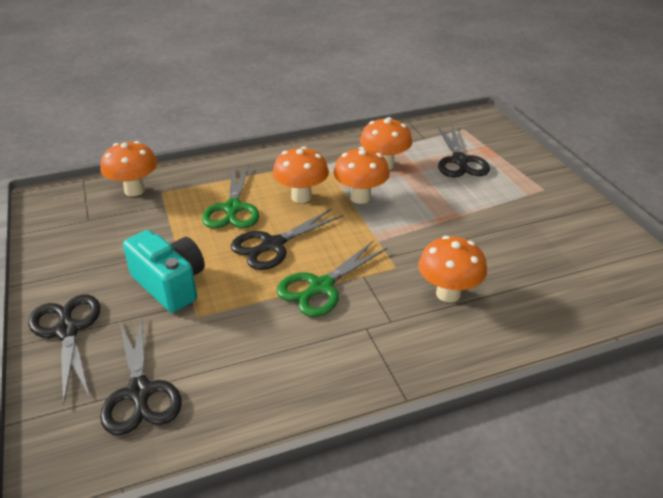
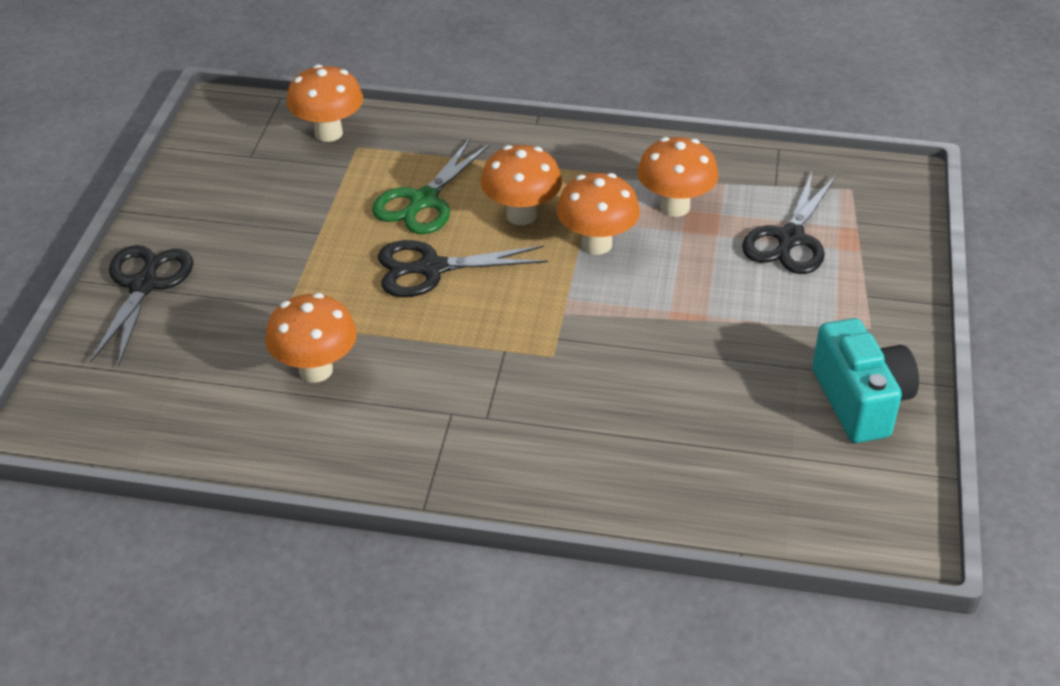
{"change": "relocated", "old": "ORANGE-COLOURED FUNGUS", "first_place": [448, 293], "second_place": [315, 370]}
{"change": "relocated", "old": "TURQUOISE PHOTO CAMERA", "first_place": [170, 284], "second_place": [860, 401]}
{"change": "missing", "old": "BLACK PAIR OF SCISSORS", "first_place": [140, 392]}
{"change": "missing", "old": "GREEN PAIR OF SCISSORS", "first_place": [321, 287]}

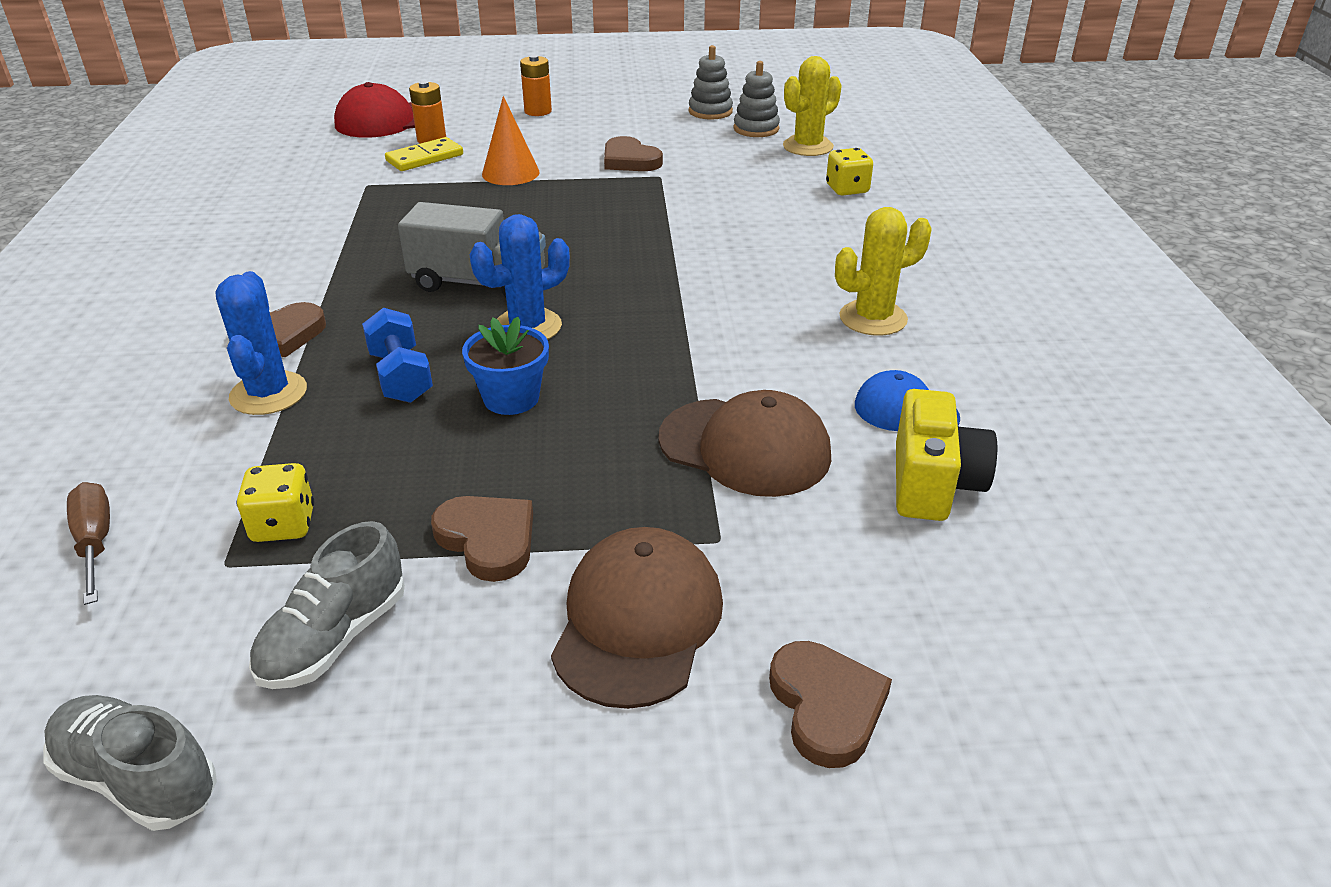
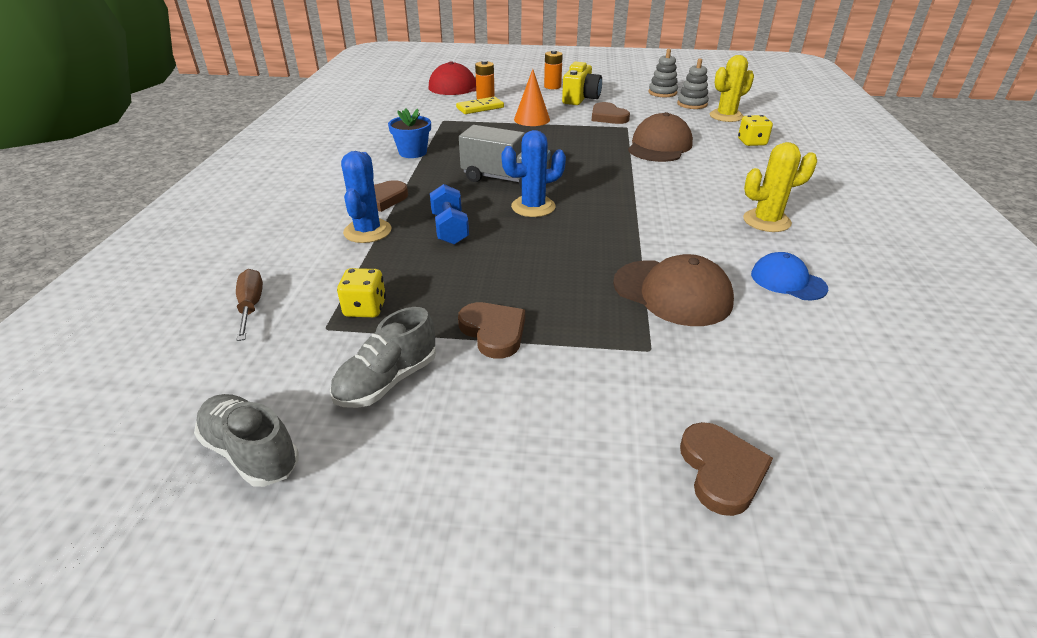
{"change": "relocated", "old": "COBALT PLANT POT", "first_place": [511, 398], "second_place": [413, 152]}
{"change": "relocated", "old": "YELLOW PHOTO CAMERA", "first_place": [933, 484], "second_place": [580, 99]}
{"change": "relocated", "old": "DARK BROWN PEAKED CAP", "first_place": [637, 621], "second_place": [659, 146]}

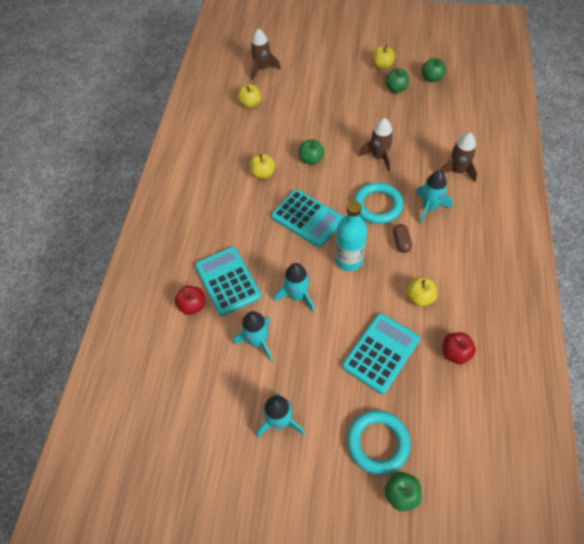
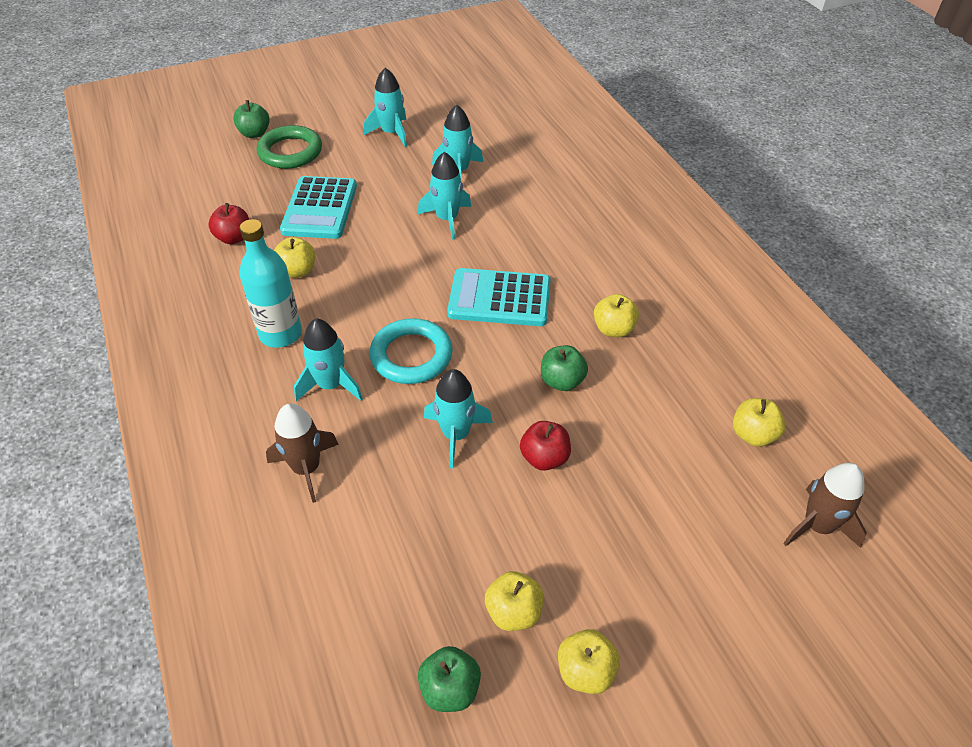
{"change": "relocated", "old": "TURQUOISE DRINK BOTTLE", "first_place": [348, 260], "second_place": [281, 334]}
{"change": "colour", "old": "TURQUOISE TORUS", "new": "GREEN TORUS", "first_place": [377, 443], "second_place": [290, 152]}
{"change": "colour", "old": "DARK BROWN TOY ROCKET", "new": "TURQUOISE TOY ROCKET", "first_place": [379, 157], "second_place": [456, 435]}
{"change": "colour", "old": "GREEN TOY APPLE", "new": "YELLOW TOY APPLE", "first_place": [396, 88], "second_place": [513, 612]}
{"change": "relocated", "old": "SCARLET TOY APPLE", "first_place": [192, 306], "second_place": [544, 458]}
{"change": "missing", "old": "TURQUOISE POCKET CALCULATOR", "first_place": [227, 281]}
{"change": "missing", "old": "DARK BROWN PILL", "first_place": [401, 242]}

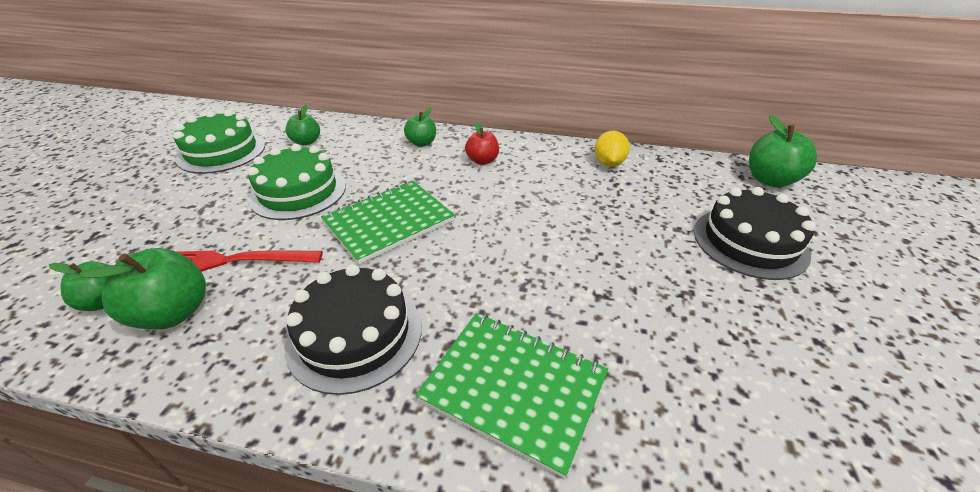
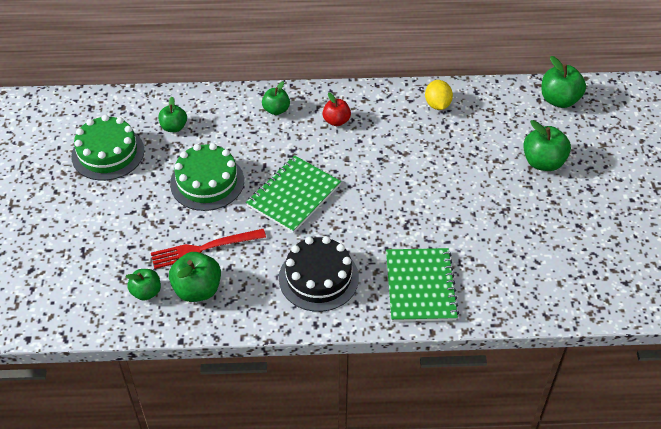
{"change": "spun", "old": "GREEN NOTEPAD", "first_place": [514, 388], "second_place": [420, 286], "degrees": 75}
{"change": "exchanged", "old": "BLACK CAKE", "new": "GREEN TOY APPLE", "first_place": [749, 242], "second_place": [543, 162]}

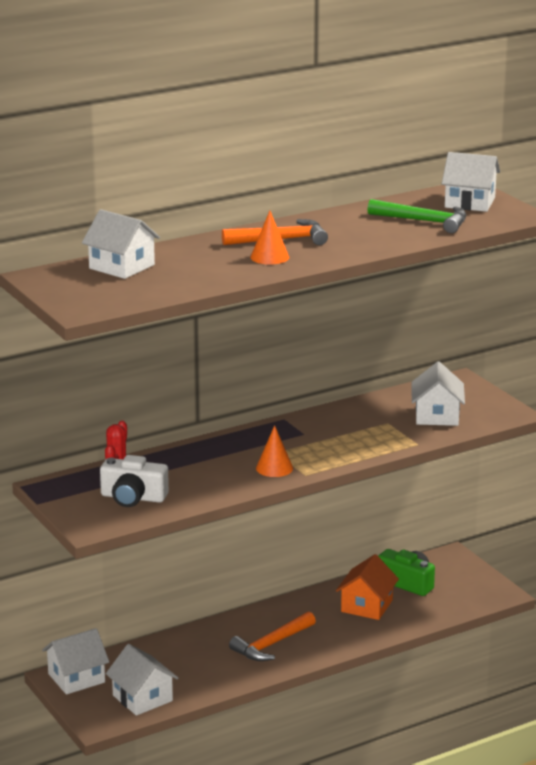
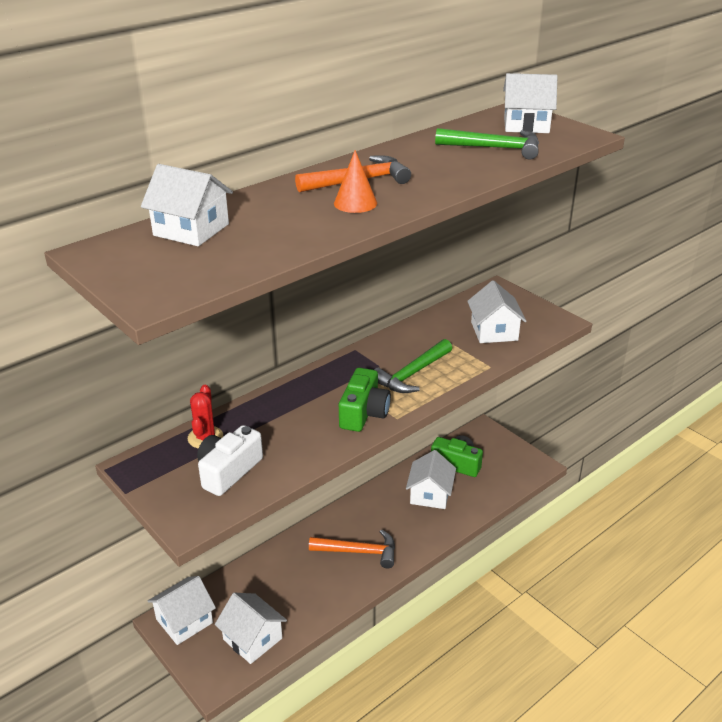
{"change": "spun", "old": "WHITE PHOTO CAMERA", "first_place": [133, 497], "second_place": [228, 471], "degrees": 120}
{"change": "spun", "old": "ORANGE-COLOURED CARPENTER'S HAMMER", "first_place": [271, 645], "second_place": [359, 551], "degrees": -120}
{"change": "exchanged", "old": "ORANGE-COLOURED CONE SHAPE", "new": "GREEN PHOTO CAMERA", "first_place": [274, 468], "second_place": [364, 413]}
{"change": "appeared", "new": "GREEN CARPENTER'S HAMMER", "second_place": [412, 374]}
{"change": "colour", "old": "ORANGE-COLOURED COTTAGE", "new": "WHITE COTTAGE", "first_place": [366, 606], "second_place": [430, 494]}

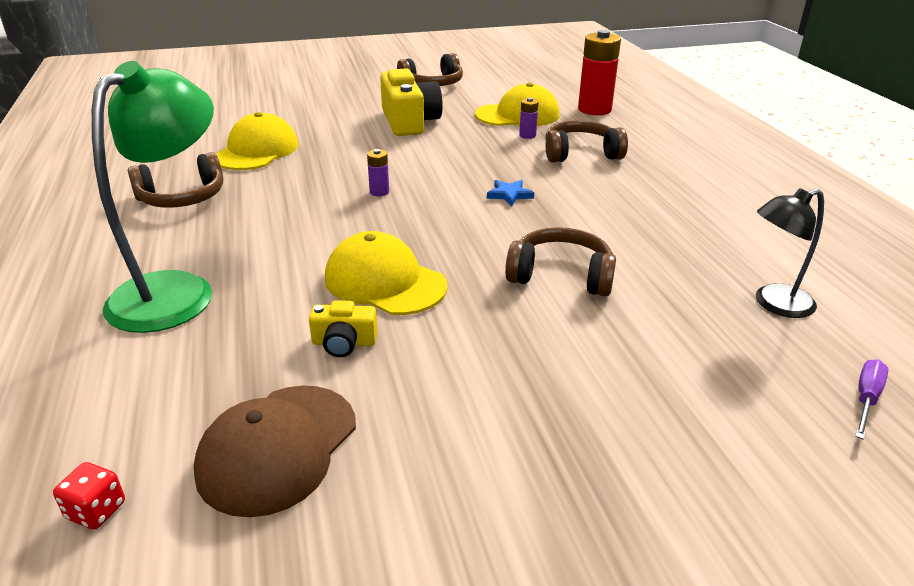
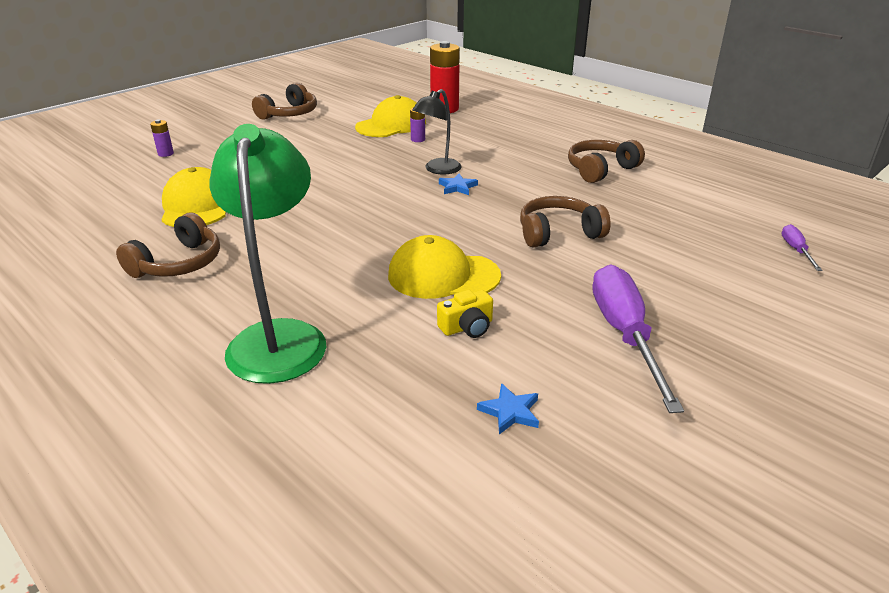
{"change": "relocated", "old": "VIOLET POWER CELL", "first_place": [379, 192], "second_place": [165, 154]}
{"change": "relocated", "old": "BLACK DESK LAMP", "first_place": [774, 304], "second_place": [437, 170]}
{"change": "exchanged", "old": "DARK BROWN PEAKED CAP", "new": "COBALT STAR", "first_place": [278, 448], "second_place": [510, 412]}
{"change": "relocated", "old": "DARK BROWN HEADSET", "first_place": [581, 153], "second_place": [600, 170]}
{"change": "appeared", "new": "VIOLET FLAT SCREWDRIVER", "second_place": [625, 334]}
{"change": "missing", "old": "SCARLET DICE", "first_place": [96, 510]}
{"change": "missing", "old": "YELLOW PHOTO CAMERA", "first_place": [409, 122]}

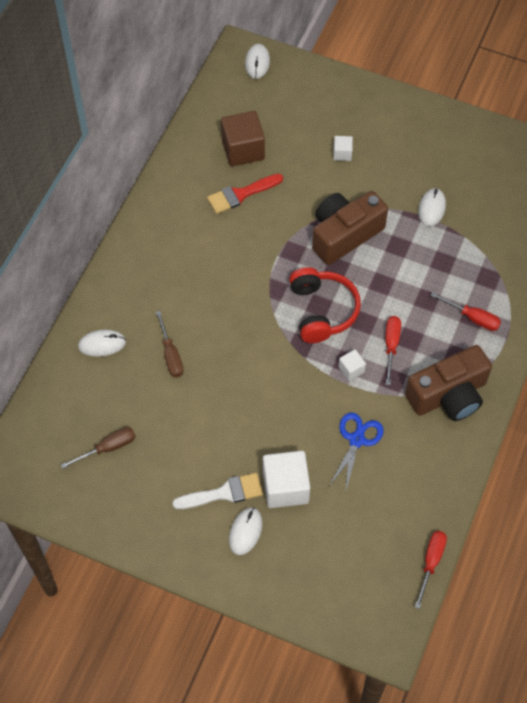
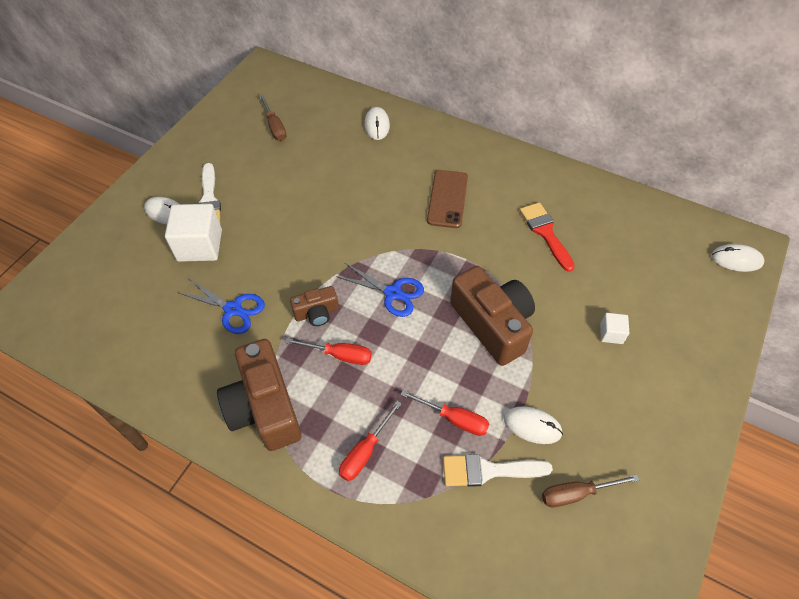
{"change": "exchanged", "old": "WHITE SOLID CUBE", "new": "DARK BROWN PHOTO CAMERA", "first_place": [351, 369], "second_place": [316, 313]}
{"change": "exchanged", "old": "SCARLET HEADSET", "new": "COBALT PAIR OF SCISSORS", "first_place": [322, 311], "second_place": [393, 293]}
{"change": "relocated", "old": "SCARLET FLAT SCREWDRIVER", "first_place": [431, 562], "second_place": [454, 419]}
{"change": "appeared", "new": "DARK BROWN MOBILE PHONE", "second_place": [447, 199]}
{"change": "appeared", "new": "WHITE BRUSH", "second_place": [488, 470]}
{"change": "relocated", "old": "DARK BROWN FLAT SCREWDRIVER", "first_place": [171, 355], "second_place": [576, 494]}
{"change": "missing", "old": "DARK BROWN SOLID CUBE", "first_place": [243, 149]}

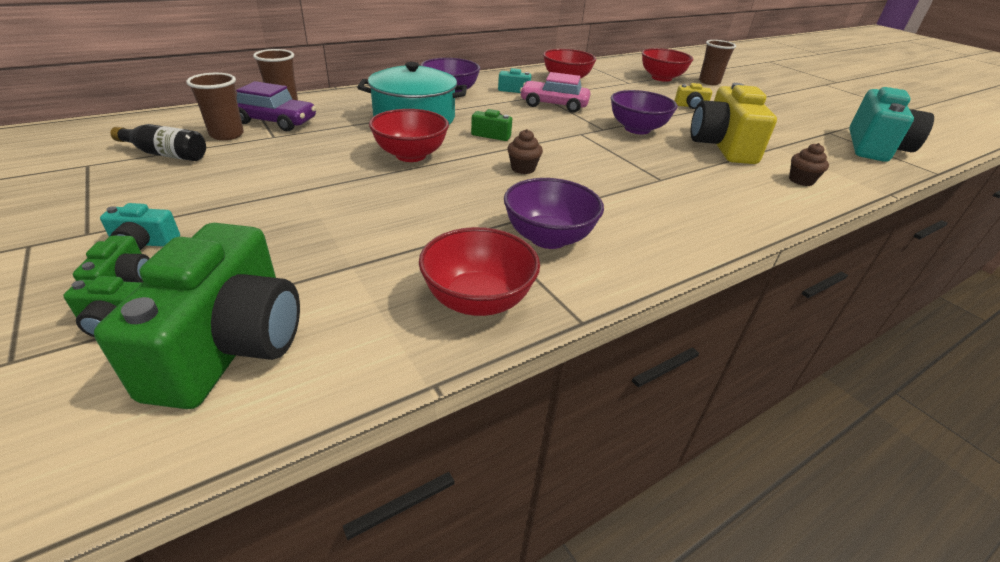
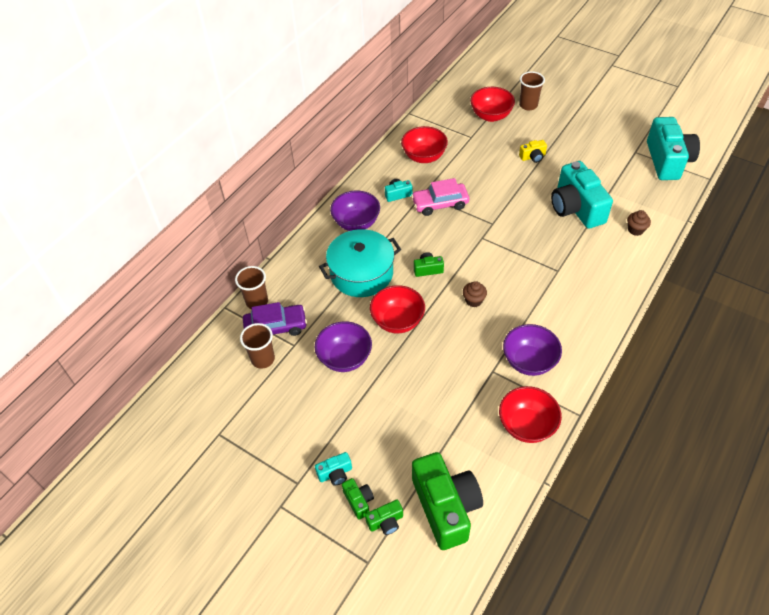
{"change": "relocated", "old": "VIOLET DEEP DISH", "first_place": [637, 129], "second_place": [345, 358]}
{"change": "colour", "old": "YELLOW PHOTO CAMERA", "new": "TURQUOISE PHOTO CAMERA", "first_place": [722, 146], "second_place": [576, 208]}
{"change": "missing", "old": "BLACK DRINK BOTTLE", "first_place": [166, 154]}

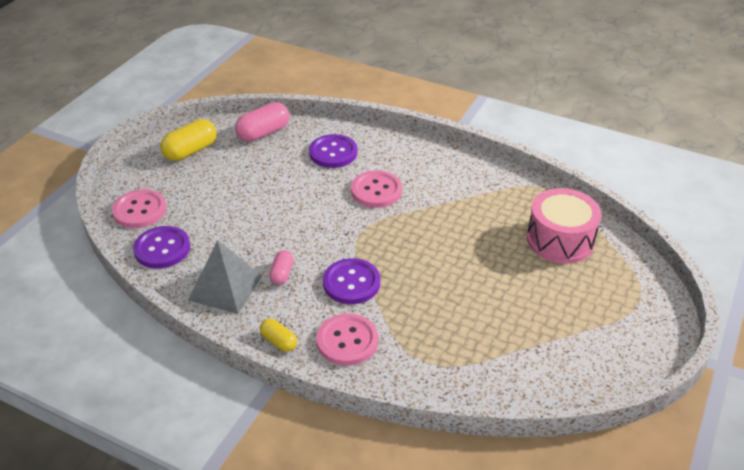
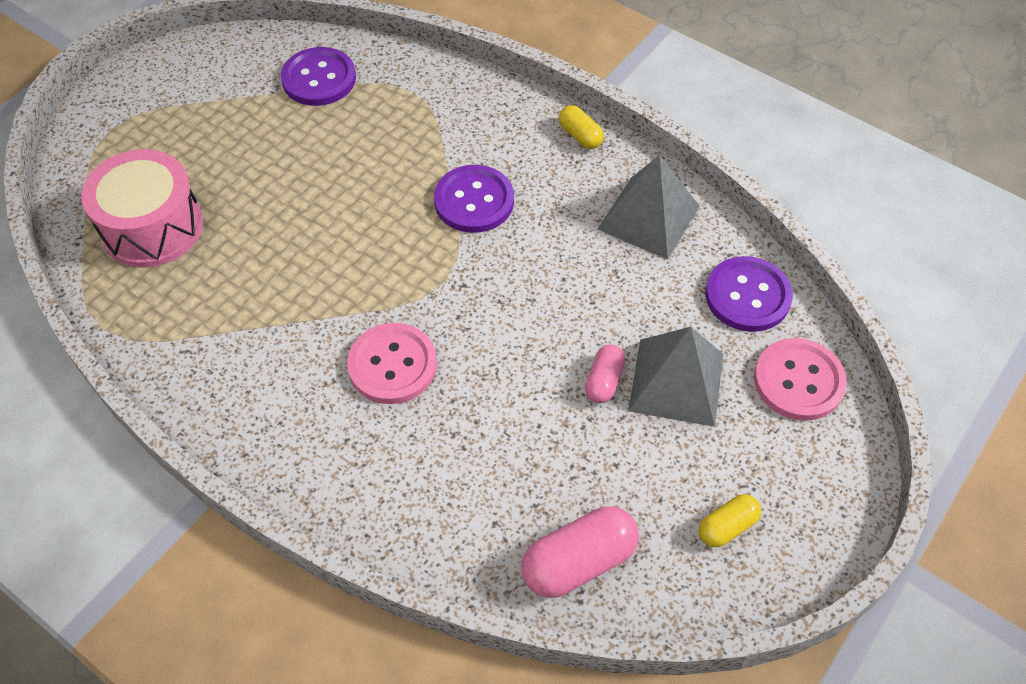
{"change": "relocated", "old": "VIOLET SHIRT BUTTON", "first_place": [333, 153], "second_place": [319, 79]}
{"change": "relocated", "old": "PINK PILL", "first_place": [282, 274], "second_place": [604, 381]}
{"change": "appeared", "new": "ASH-GREY PYRAMID", "second_place": [676, 382]}
{"change": "size", "old": "YELLOW PILL", "first_place": [190, 151], "second_place": [727, 526], "factor": 0.57}
{"change": "missing", "old": "PINK SHIRT BUTTON", "first_place": [347, 341]}

